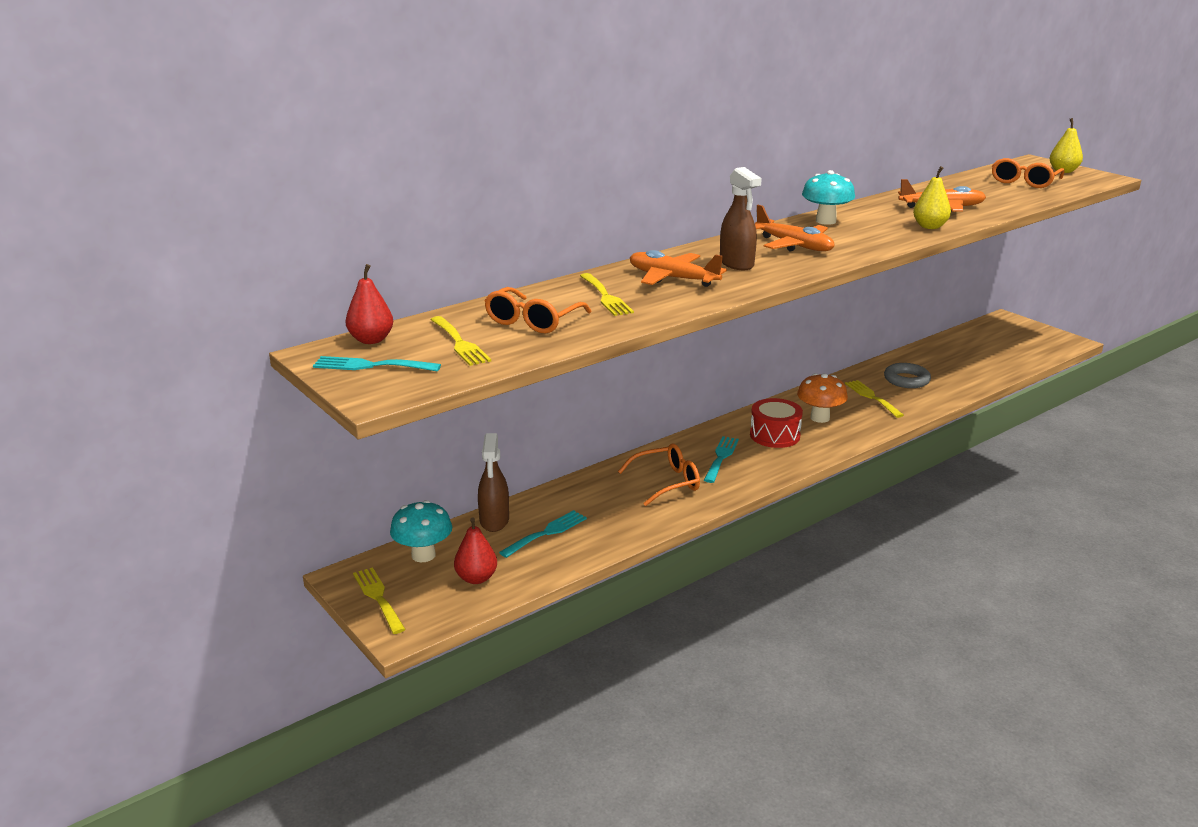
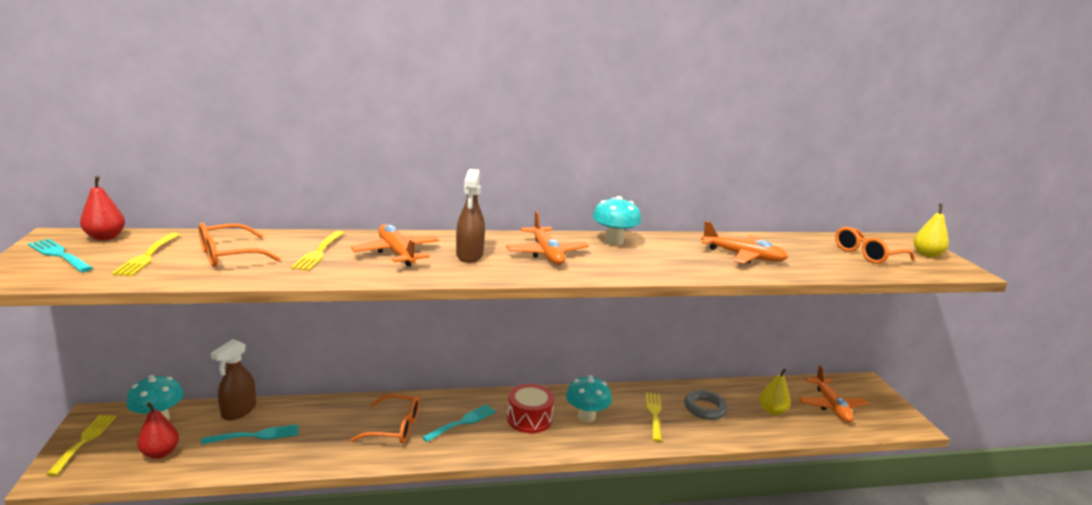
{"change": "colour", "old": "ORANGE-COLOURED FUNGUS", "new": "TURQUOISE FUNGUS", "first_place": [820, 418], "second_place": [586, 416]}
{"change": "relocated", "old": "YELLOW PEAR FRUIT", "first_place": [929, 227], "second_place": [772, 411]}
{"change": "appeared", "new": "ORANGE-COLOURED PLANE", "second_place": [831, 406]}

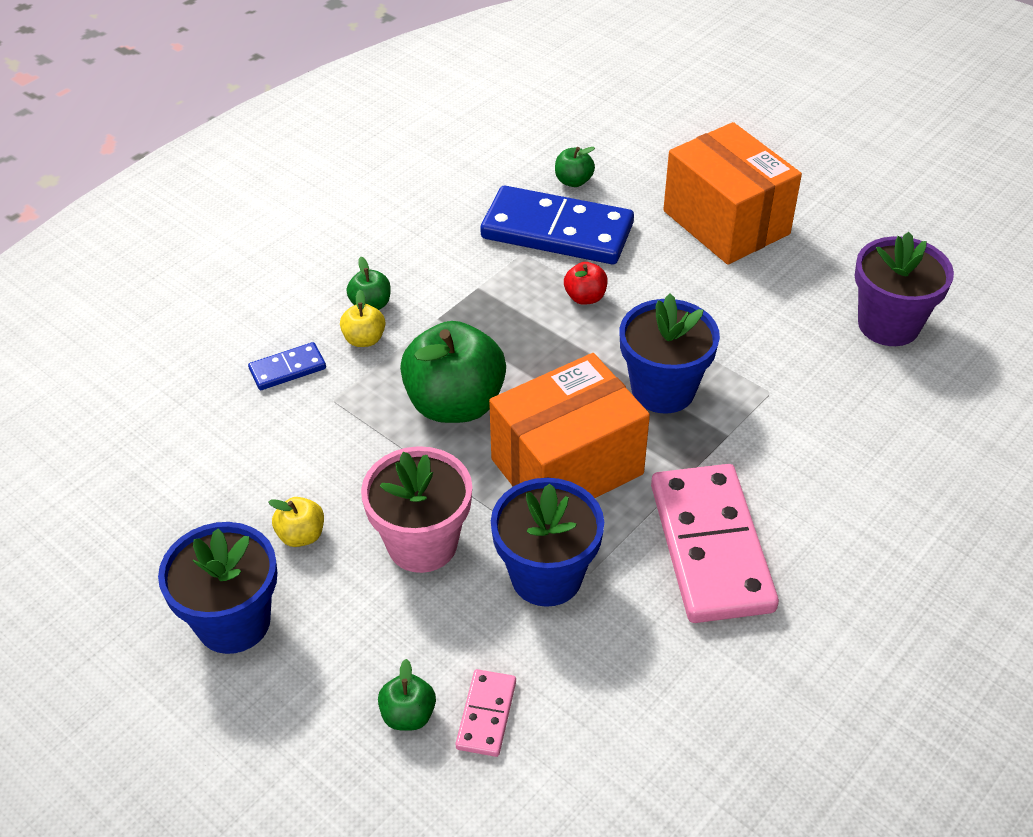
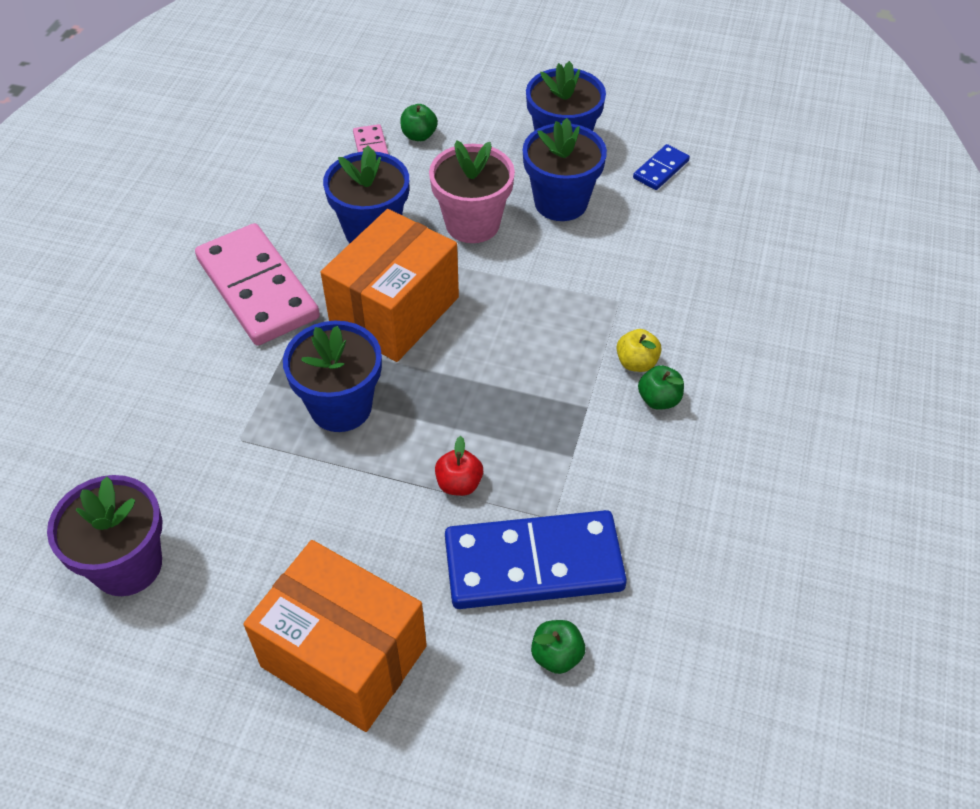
{"change": "exchanged", "old": "YELLOW TOY APPLE", "new": "COBALT PLANT POT", "first_place": [301, 535], "second_place": [561, 202]}
{"change": "relocated", "old": "COBALT DOMINO PIECE", "first_place": [287, 369], "second_place": [661, 169]}
{"change": "missing", "old": "GREEN TOY APPLE", "first_place": [455, 404]}

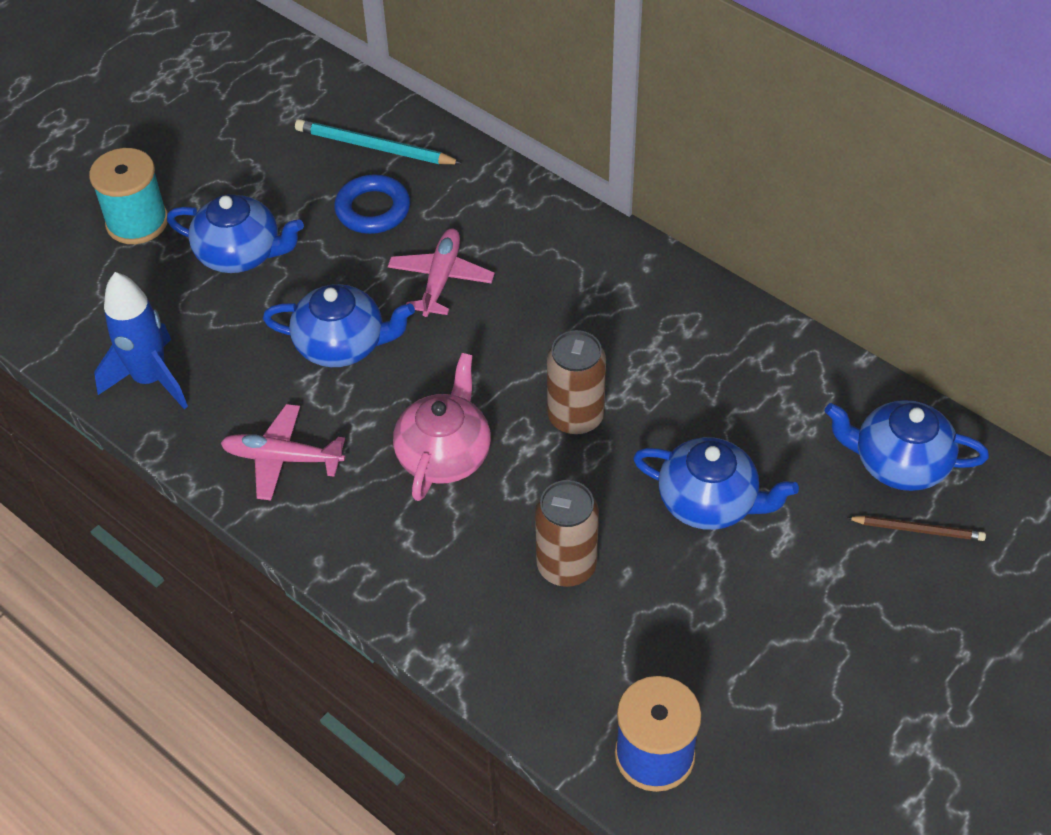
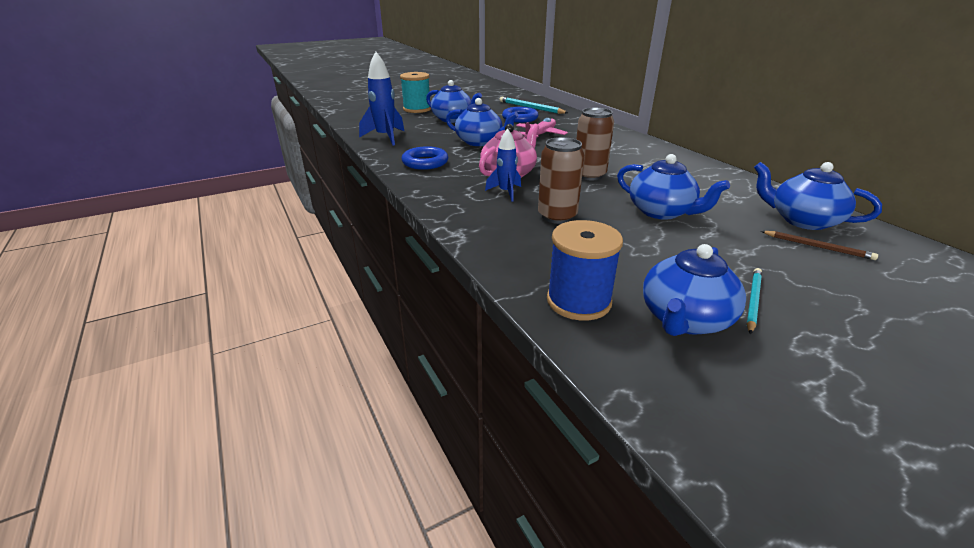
{"change": "exchanged", "old": "PINK PLANE", "new": "COBALT TORUS", "first_place": [282, 458], "second_place": [425, 162]}
{"change": "appeared", "new": "COBALT TOY ROCKET", "second_place": [506, 192]}
{"change": "appeared", "new": "COBALT TEA POT", "second_place": [684, 319]}
{"change": "appeared", "new": "TURQUOISE LEAD PENCIL", "second_place": [753, 301]}

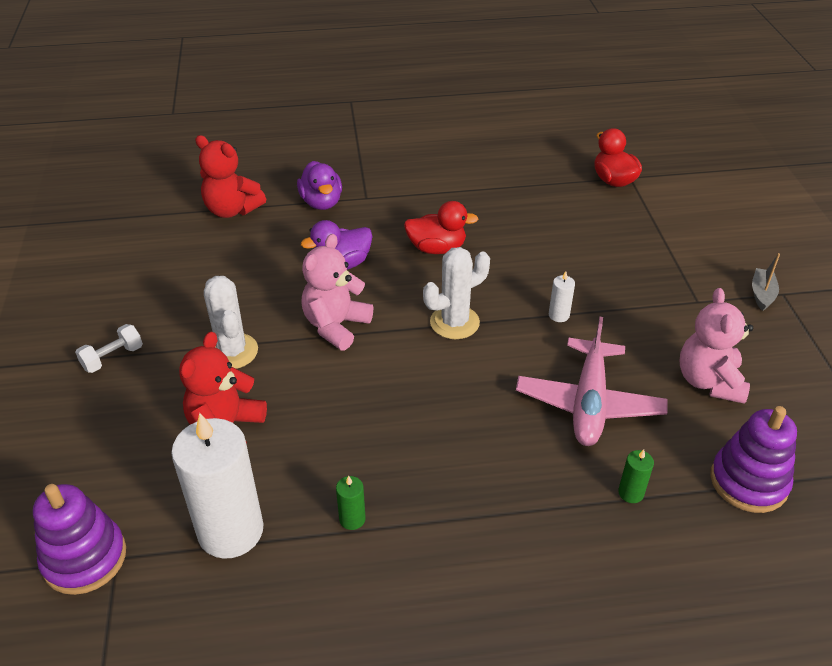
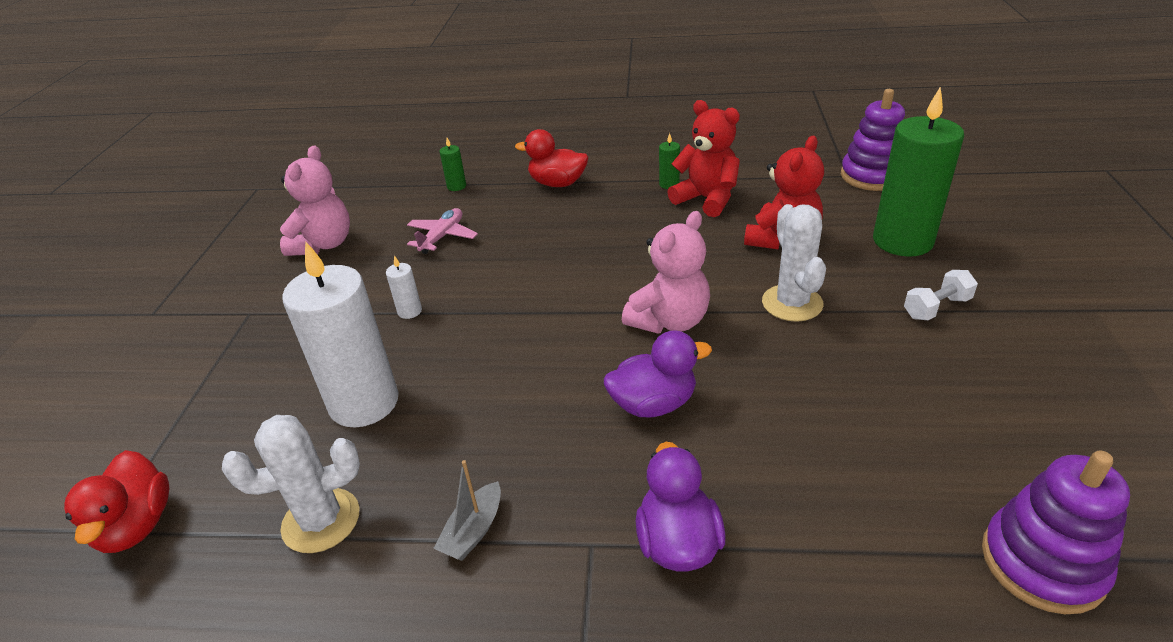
{"change": "relocated", "old": "WHITE PRICKLY PLANT", "first_place": [454, 322], "second_place": [321, 520]}
{"change": "relocated", "old": "WHITE CANDLE", "first_place": [230, 531], "second_place": [364, 403]}
{"change": "size", "old": "PINK PLANE", "first_place": [589, 403], "second_place": [442, 237], "factor": 0.57}
{"change": "relocated", "old": "ASH-GREY TOY BOAT", "first_place": [762, 294], "second_place": [473, 531]}
{"change": "relocated", "old": "SCARLET TOY DUCK", "first_place": [437, 248], "second_place": [557, 183]}
{"change": "relocated", "old": "SCARLET TEDDY", "first_place": [232, 210], "second_place": [707, 199]}
{"change": "appeared", "new": "GREEN CANDLE", "second_place": [902, 241]}
{"change": "relocated", "old": "VIOLET RING STACKER", "first_place": [748, 481], "second_place": [1042, 563]}

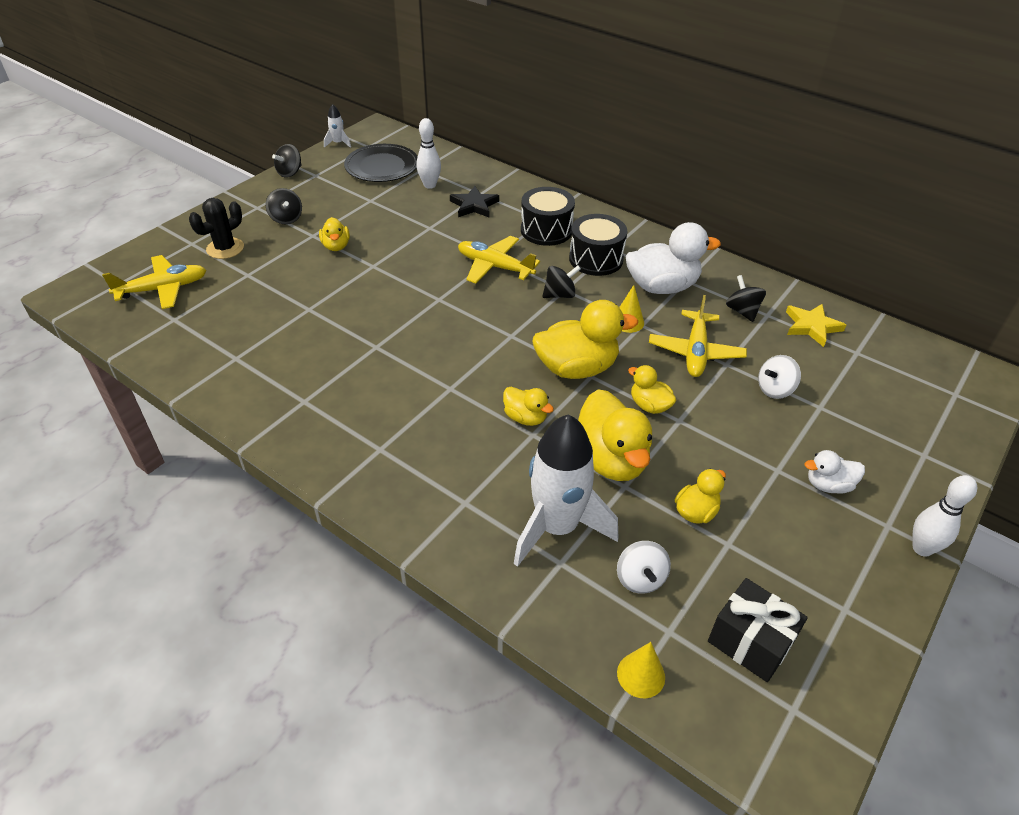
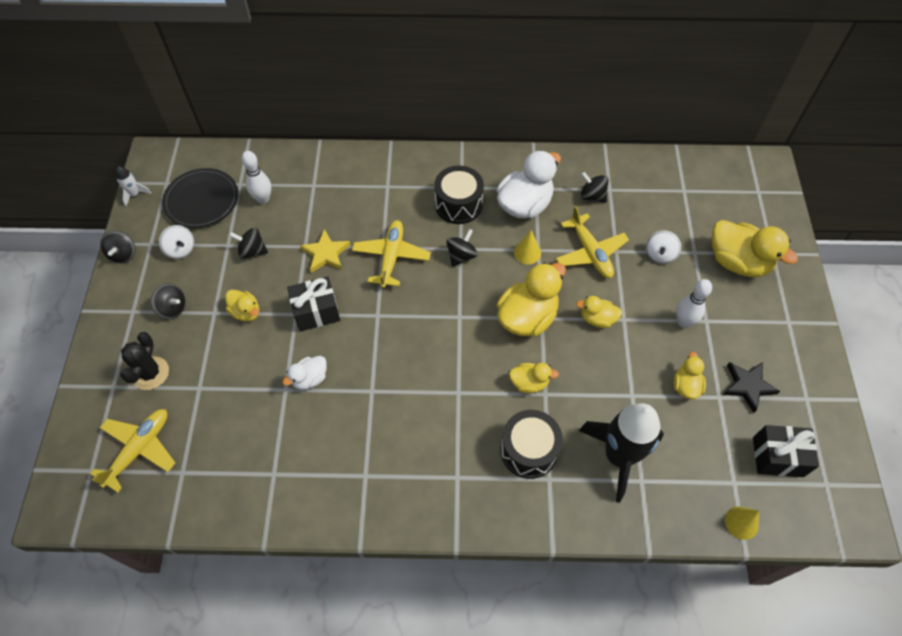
{"change": "relocated", "old": "WHITE SPINNING TOP", "first_place": [640, 579], "second_place": [181, 250]}
{"change": "appeared", "new": "BLACK SPINNING TOP", "second_place": [252, 251]}
{"change": "relocated", "old": "WHITE TOY DUCK", "first_place": [828, 485], "second_place": [309, 379]}
{"change": "appeared", "new": "BLACK GIFT", "second_place": [316, 311]}
{"change": "relocated", "old": "YELLOW STAR", "first_place": [811, 326], "second_place": [326, 253]}
{"change": "spun", "old": "YELLOW PLANE", "first_place": [494, 267], "second_place": [391, 257], "degrees": 105}
{"change": "relocated", "old": "BLACK TOY DRUM", "first_place": [546, 230], "second_place": [529, 450]}
{"change": "colour", "old": "WHITE TOY ROCKET", "new": "BLACK TOY ROCKET", "first_place": [557, 527], "second_place": [618, 456]}
{"change": "relocated", "old": "WHITE SKITTLE", "first_place": [922, 548], "second_place": [683, 322]}
{"change": "relocated", "old": "YELLOW TOY DUCK", "first_place": [610, 460], "second_place": [737, 262]}
{"change": "relocated", "old": "BLACK STAR", "first_place": [474, 205], "second_place": [748, 386]}

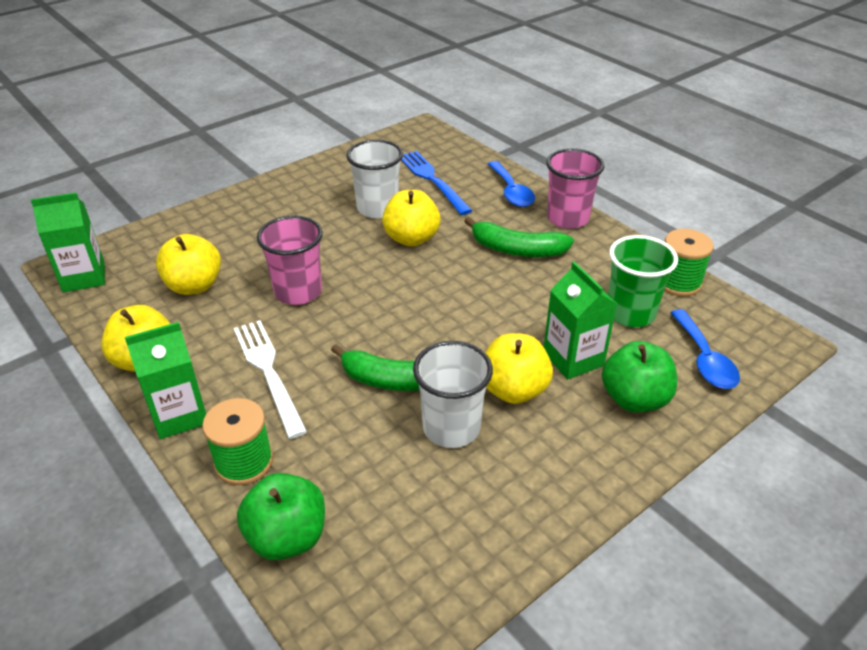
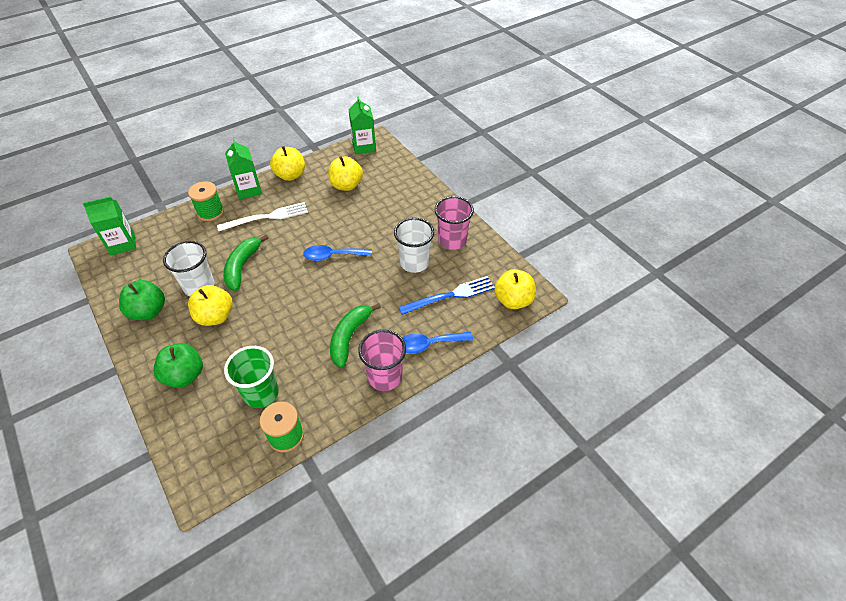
{"change": "relocated", "old": "GREEN CARTON", "first_place": [573, 359], "second_place": [122, 244]}
{"change": "relocated", "old": "GREEN TOY APPLE", "first_place": [287, 537], "second_place": [148, 311]}
{"change": "relocated", "old": "COBALT SPOON", "first_place": [704, 359], "second_place": [332, 256]}
{"change": "relocated", "old": "PINK BEAKER", "first_place": [298, 292], "second_place": [452, 240]}
{"change": "relocated", "old": "YELLOW TOY APPLE", "first_place": [411, 238], "second_place": [513, 300]}

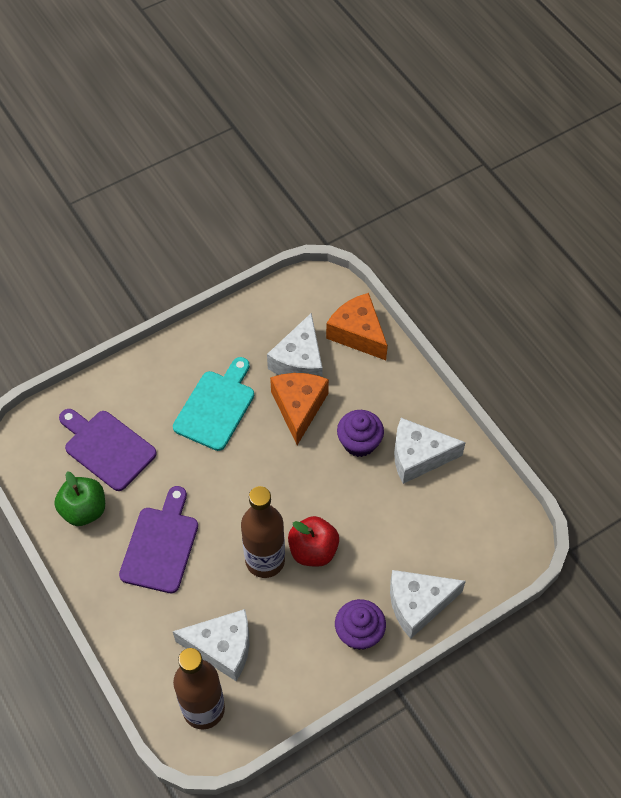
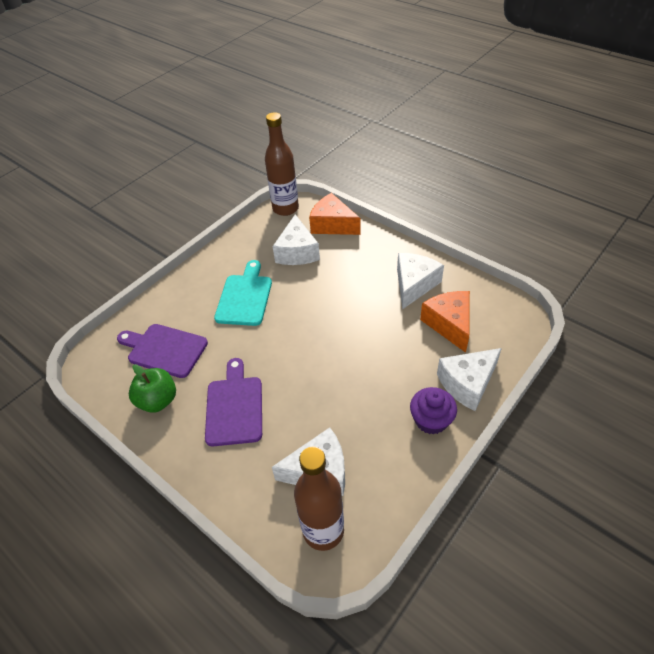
{"change": "relocated", "old": "DARK BROWN DRINK BOTTLE", "first_place": [265, 560], "second_place": [285, 208]}
{"change": "spun", "old": "WHITE CHEESE", "first_place": [418, 456], "second_place": [414, 285], "degrees": 135}
{"change": "relocated", "old": "ORANGE-COLOURED CHEESE", "first_place": [298, 407], "second_place": [449, 324]}
{"change": "missing", "old": "SCARLET TOY APPLE", "first_place": [313, 550]}
{"change": "missing", "old": "VIOLET MUFFIN", "first_place": [359, 442]}

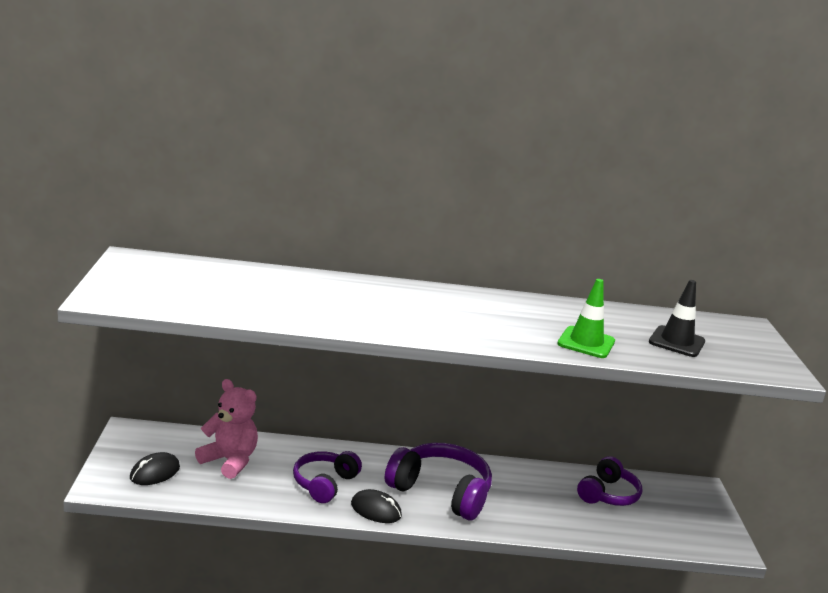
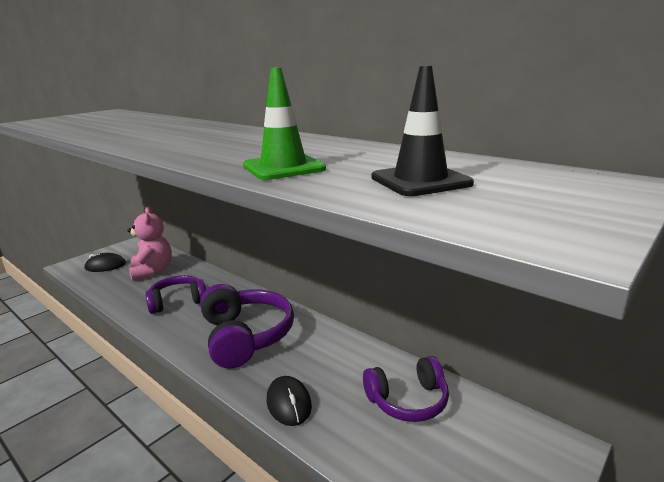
{"change": "relocated", "old": "BLACK PC MOUSE", "first_place": [376, 510], "second_place": [289, 403]}

